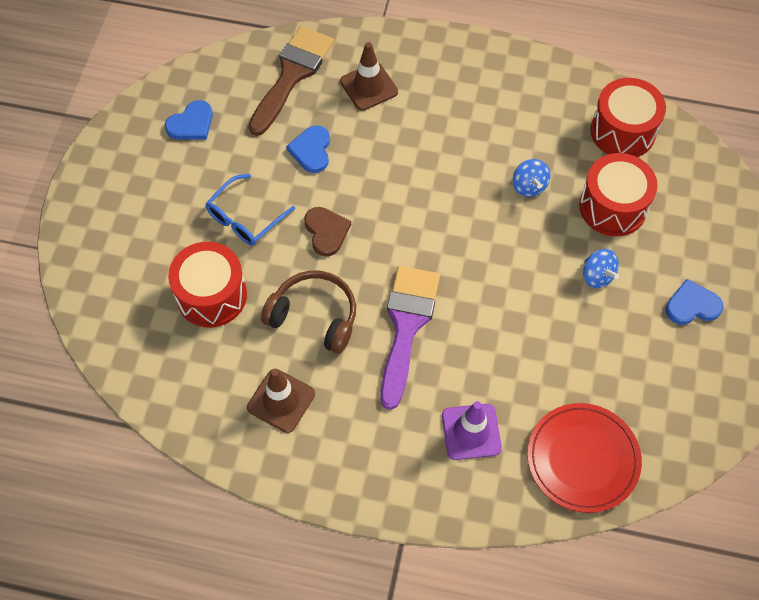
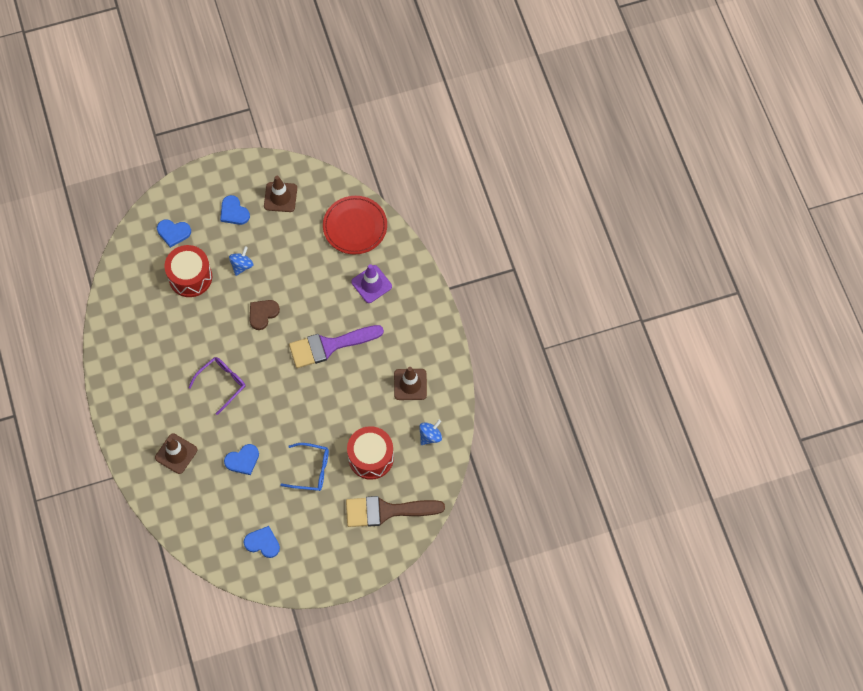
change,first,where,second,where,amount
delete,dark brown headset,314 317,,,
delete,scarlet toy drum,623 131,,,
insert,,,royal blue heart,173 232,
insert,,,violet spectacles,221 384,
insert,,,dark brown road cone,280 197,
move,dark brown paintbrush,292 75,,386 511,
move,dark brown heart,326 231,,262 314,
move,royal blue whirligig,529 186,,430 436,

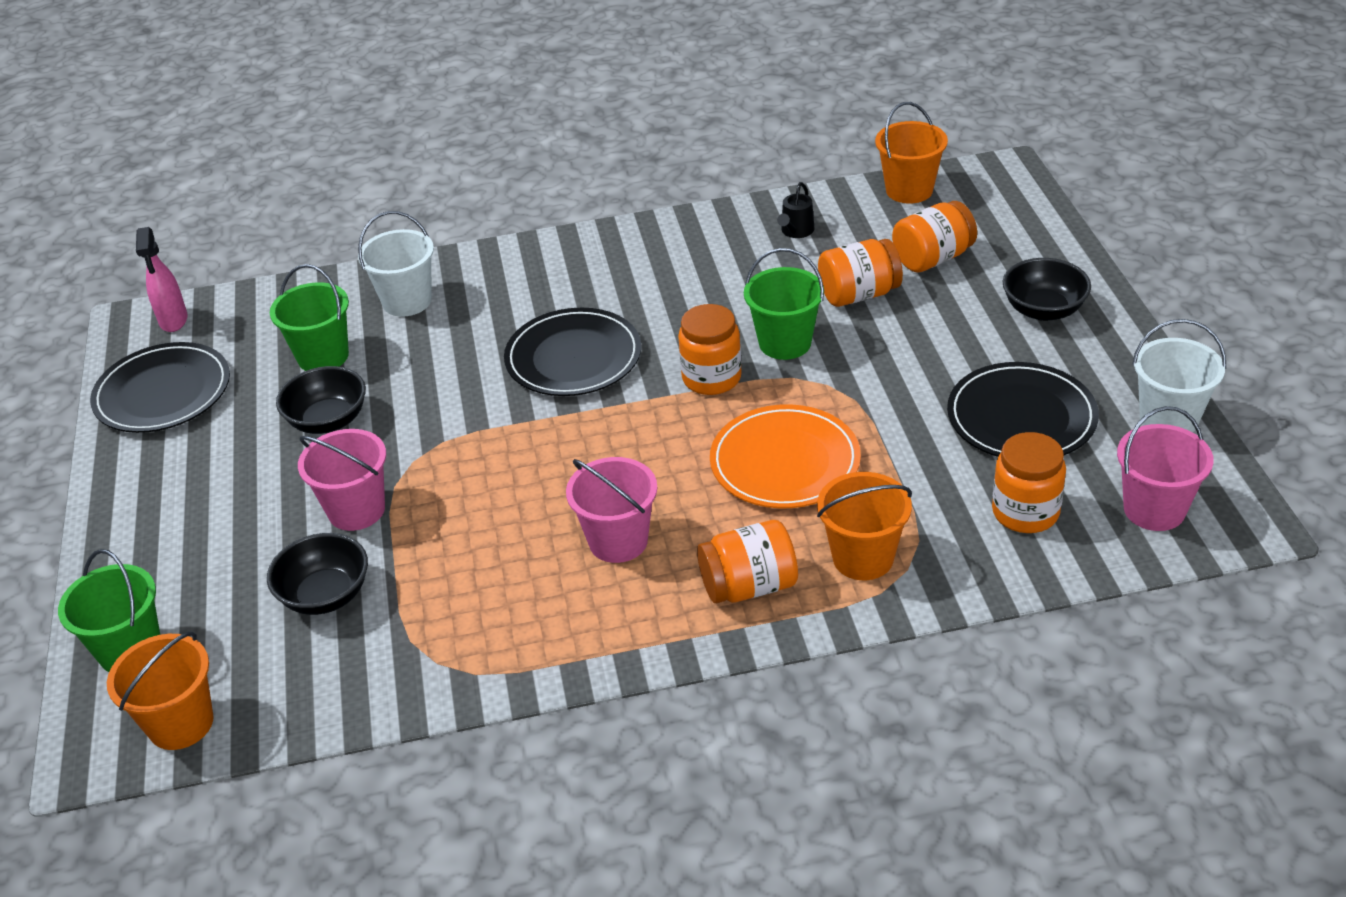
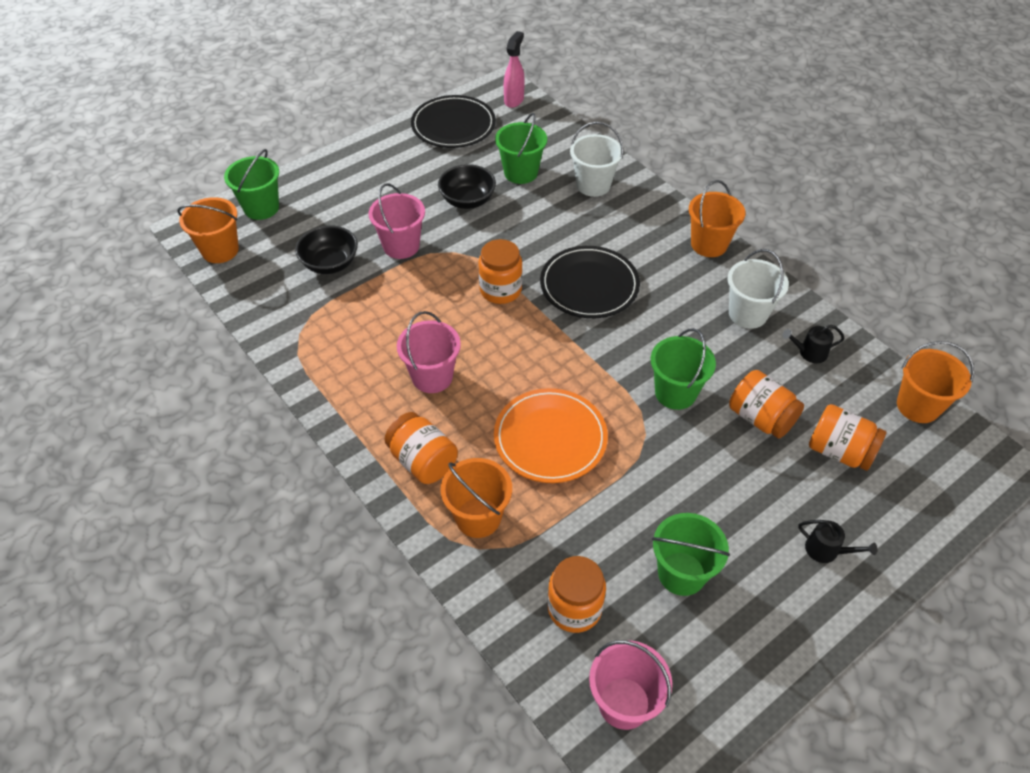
change,first,where,second,where,amount
insert,,,bright orange pail,709 244,
move,bright orange preserve jar,711 378,,500 290,
move,pure white pail,1168 419,,748 314,
replace,jet-black dinner plate,1021 417,green pail,681 573,
replace,jet-black deep dish,1043 310,jet-black watering can,826 550,
rotate,rose-pink spray bottle,173 321,,514 100,150 degrees clockwise

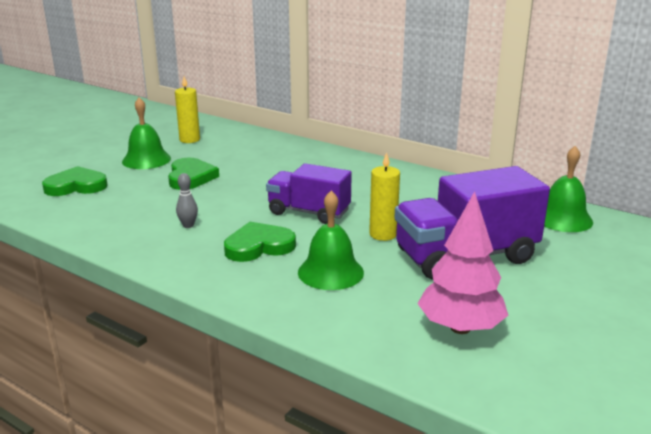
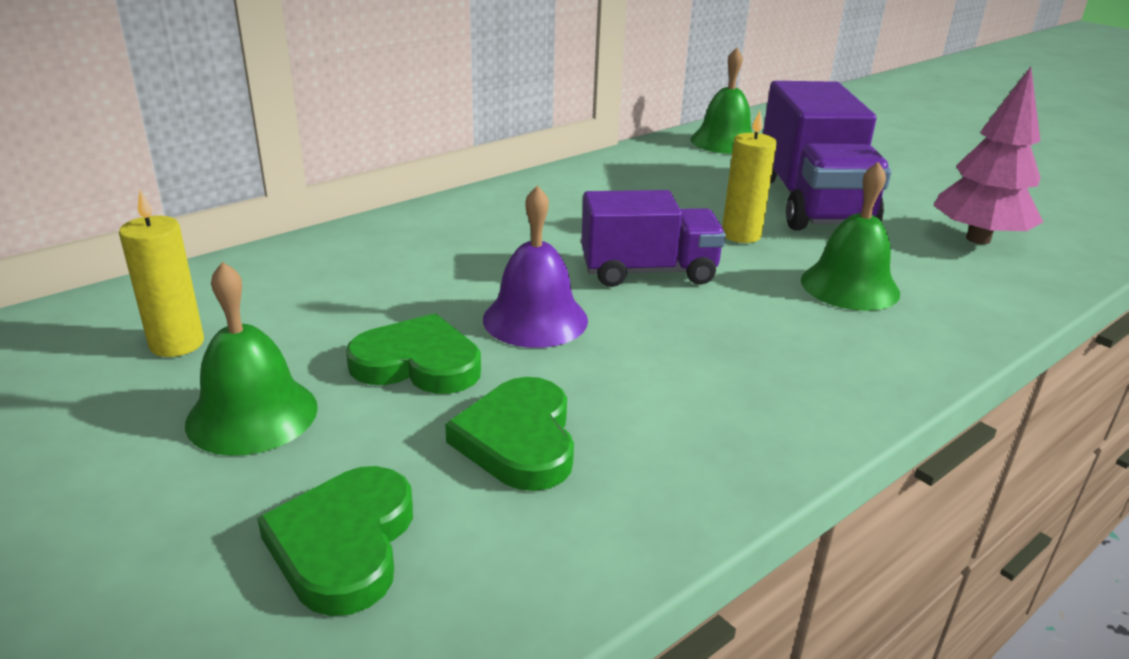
change,first,where,second,where,amount
delete,grey skittle,188 225,,,
insert,,,violet hand bell,535 319,
move,green heart,259 246,,519 440,
rotate,violet toy truck,308 212,,648 272,135 degrees counterclockwise

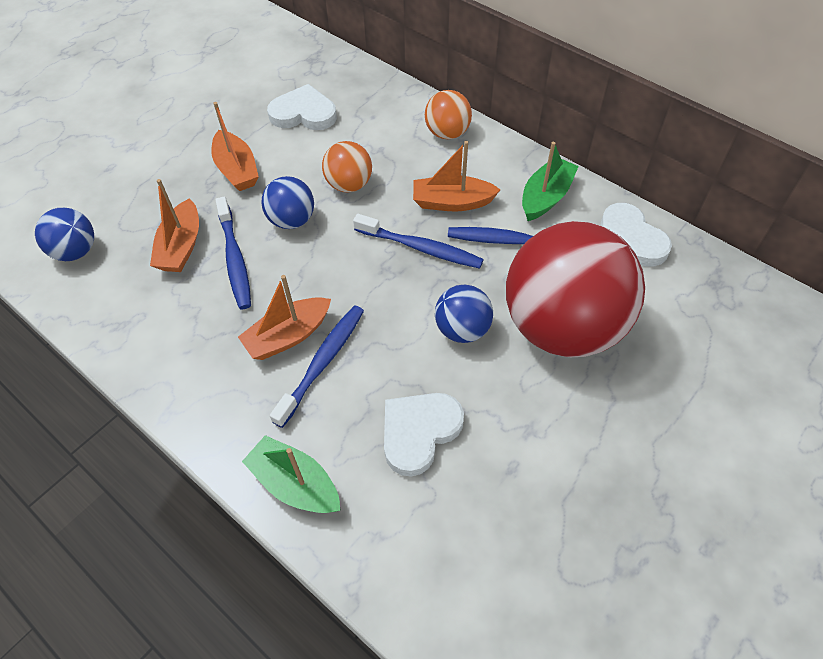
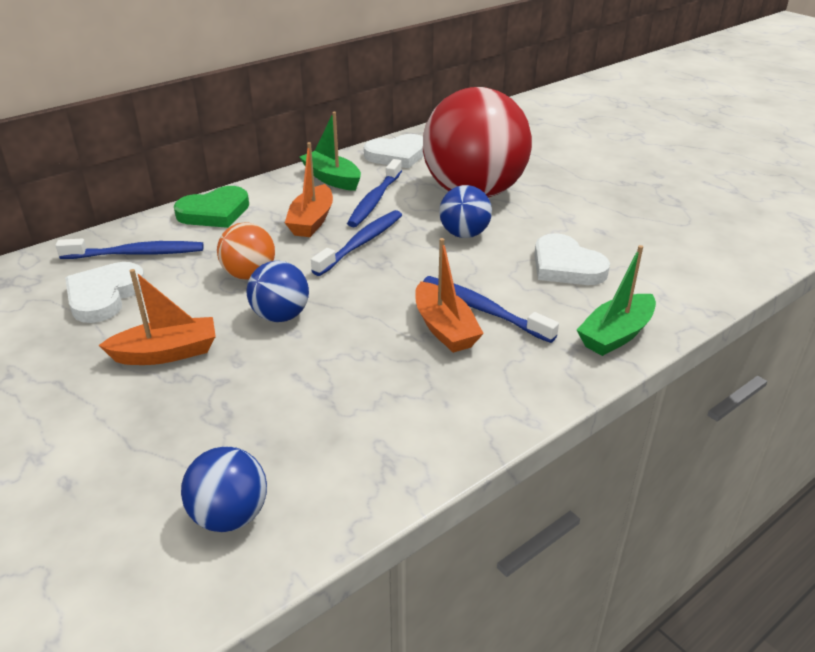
change,first,where,second,where,amount
delete,bright orange boat,181 247,,,
move,royal blue dental brush,235 259,,136 253,
replace,bright orange sphere,447 133,green heart,214 212,

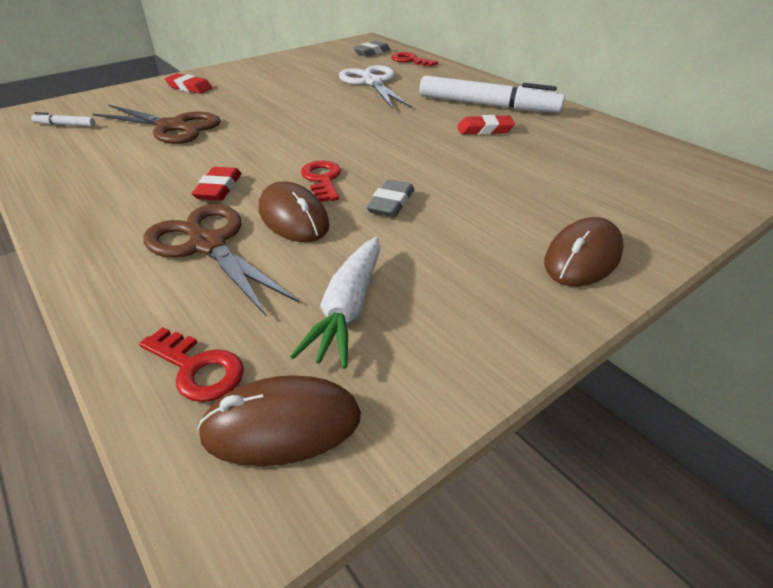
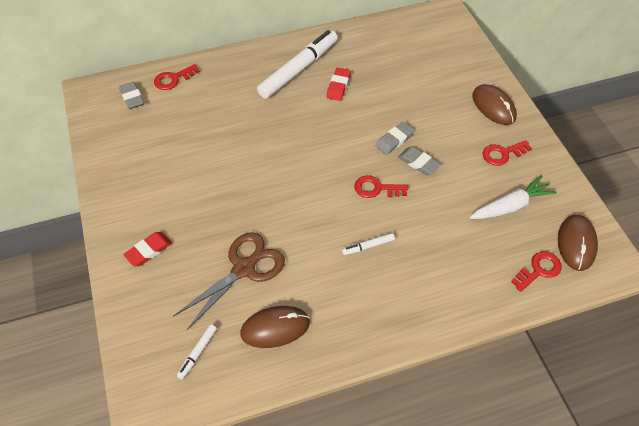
change,first,where,second,where,amount
delete,dark brown pair of scissors,208 244,,,
delete,pure white pair of scissors,372 82,,,
insert,,,grey pencil eraser,394 140,
insert,,,scarlet key,502 154,
move,dark brown mouse,293 217,,275 328,
replace,scarlet pencil eraser,219 188,pure white felt pen,368 246,
rotate,pure white carrot,348 309,,510 206,60 degrees counterclockwise

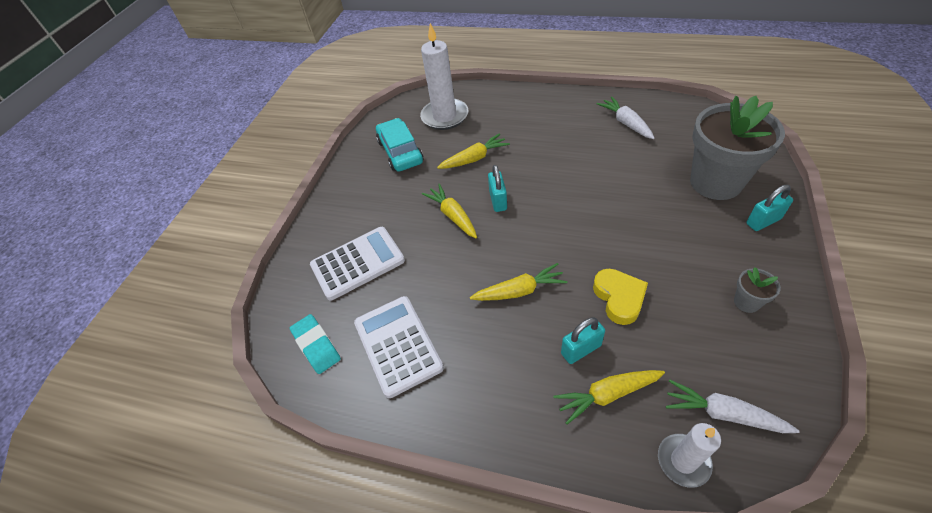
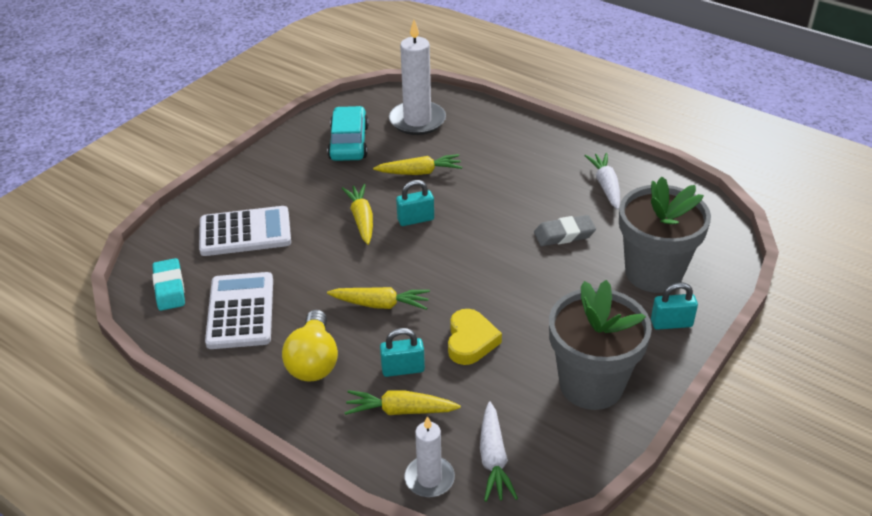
change,first,where,second,where,amount
insert,,,bright yellow lightbulb,313 361,
insert,,,grey pencil eraser,564 234,
rotate,turquoise padlock,498 201,,415 219,60 degrees clockwise
rotate,pure white carrot,723 413,,493 459,135 degrees counterclockwise
resize,grey plant pot,746 302,,591 385,x2.45

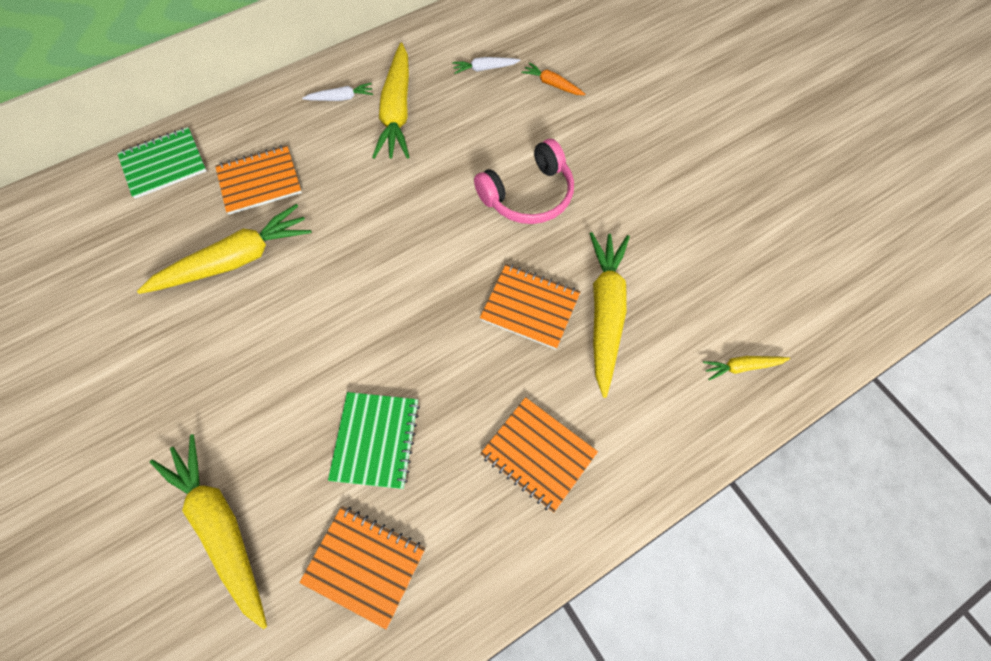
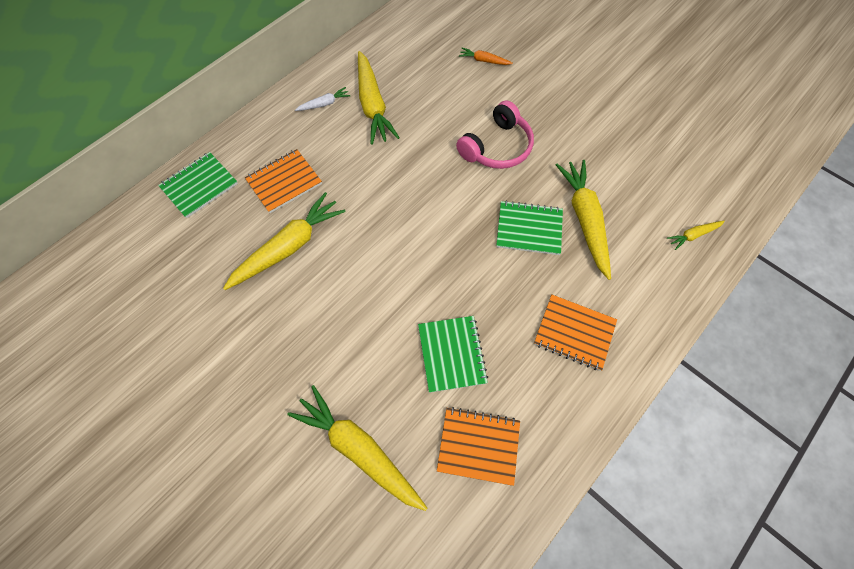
change,first,where,second,where,amount
delete,pure white carrot,485 68,,,
recolor,bright orange exercise book,530 307,green exercise book,529 229,

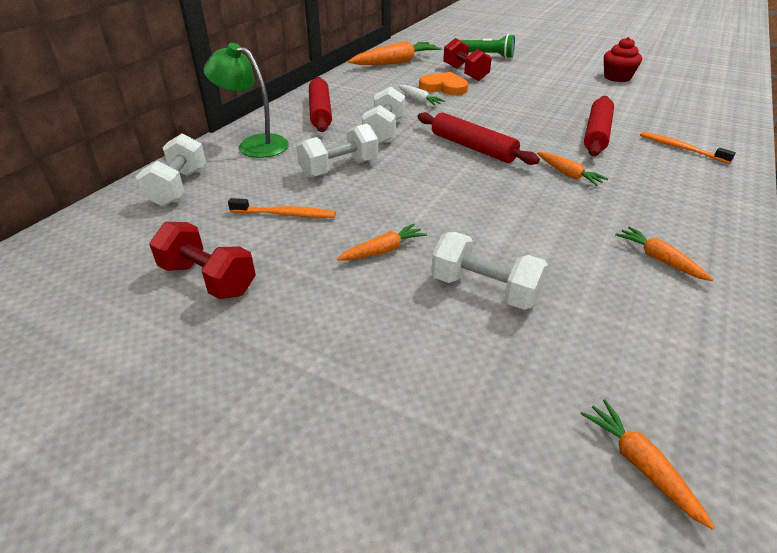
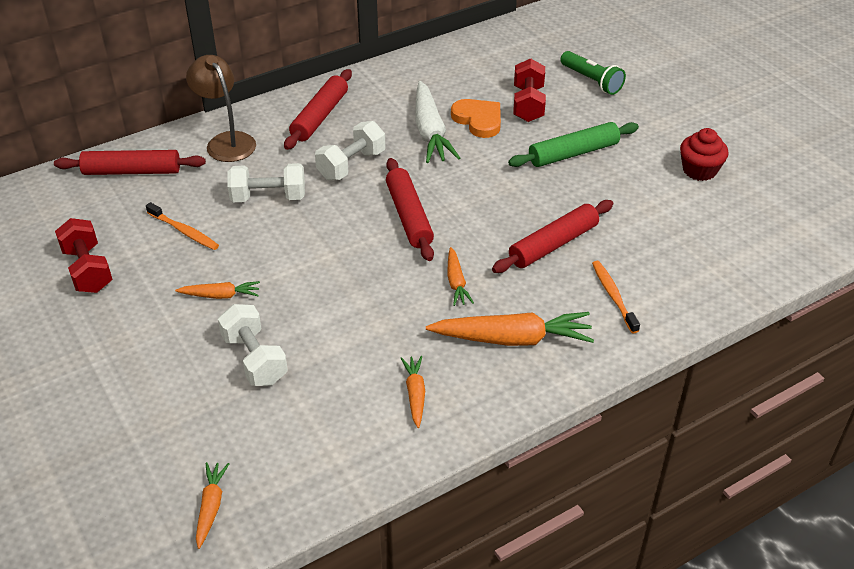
change,first,where,second,where,amount
insert,,,green pastry roller,573 153,
move,bright orange carrot,396 62,,512 339,
replace,pure white hand weight,178 187,scarlet pastry roller,132 171,
recolor,green lamp,254 144,dark brown lamp,226 141,
resize,pure white carrot,419 100,,430 132,x1.90

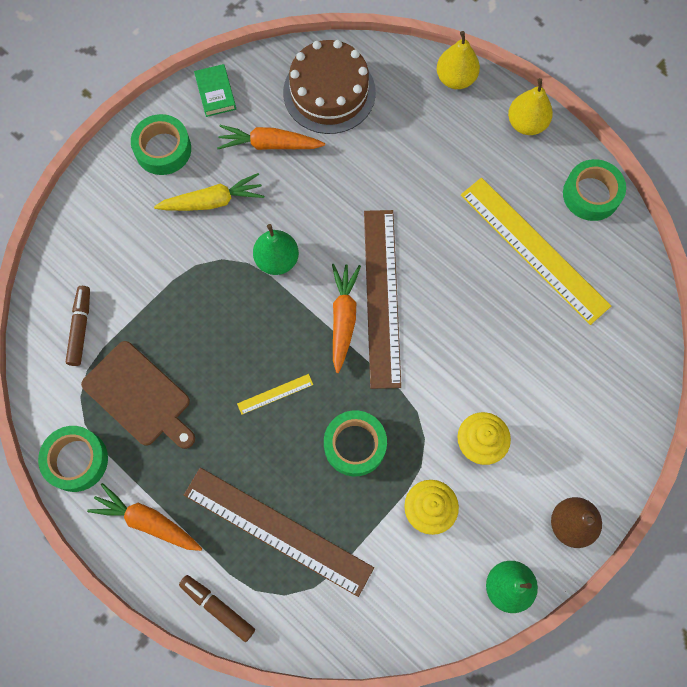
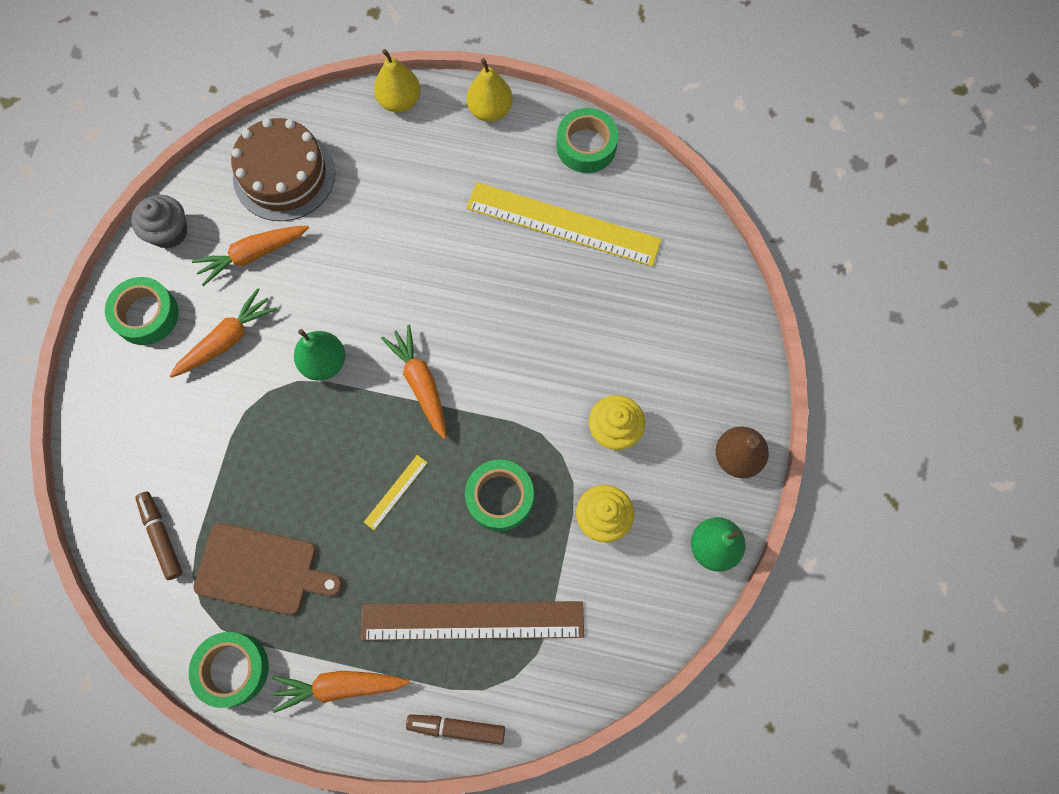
change,first,where,second,where,amount
delete,dark brown ruler,381 297,,,
replace,green hardcover,215 93,grey muffin,169 232,
recolor,bright yellow carrot,212 201,bright orange carrot,226 340,

